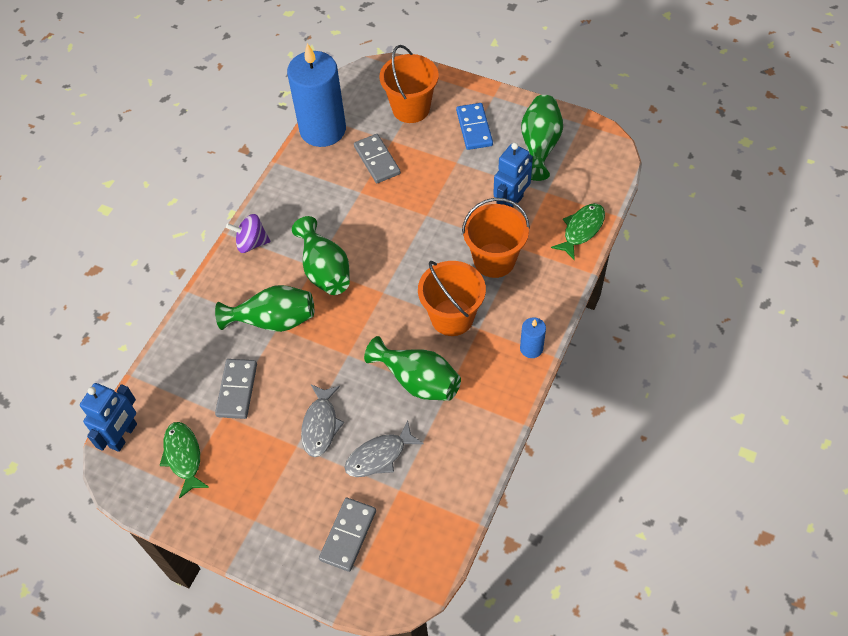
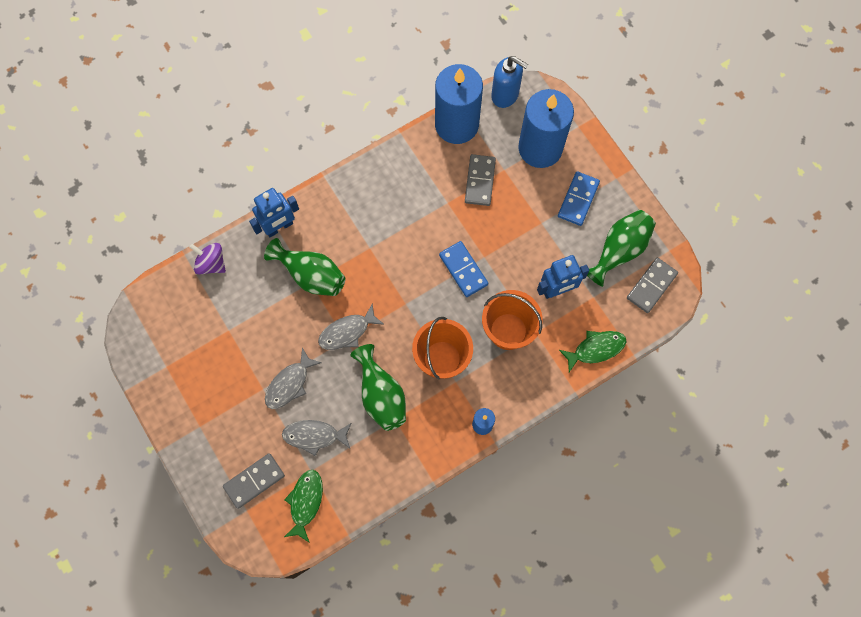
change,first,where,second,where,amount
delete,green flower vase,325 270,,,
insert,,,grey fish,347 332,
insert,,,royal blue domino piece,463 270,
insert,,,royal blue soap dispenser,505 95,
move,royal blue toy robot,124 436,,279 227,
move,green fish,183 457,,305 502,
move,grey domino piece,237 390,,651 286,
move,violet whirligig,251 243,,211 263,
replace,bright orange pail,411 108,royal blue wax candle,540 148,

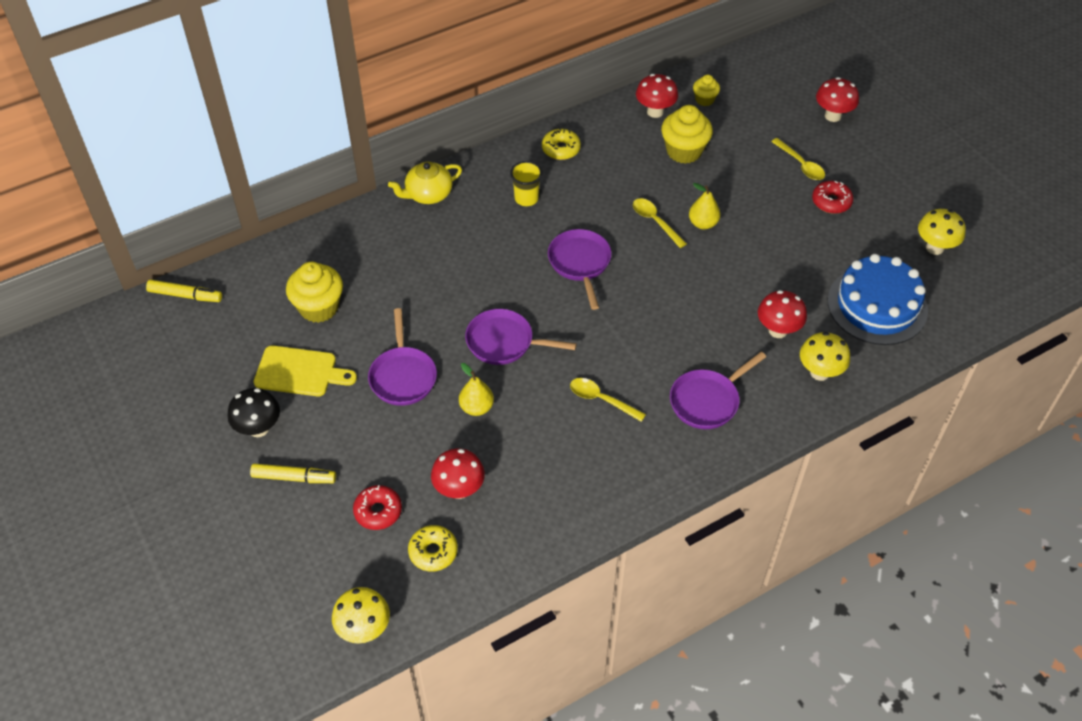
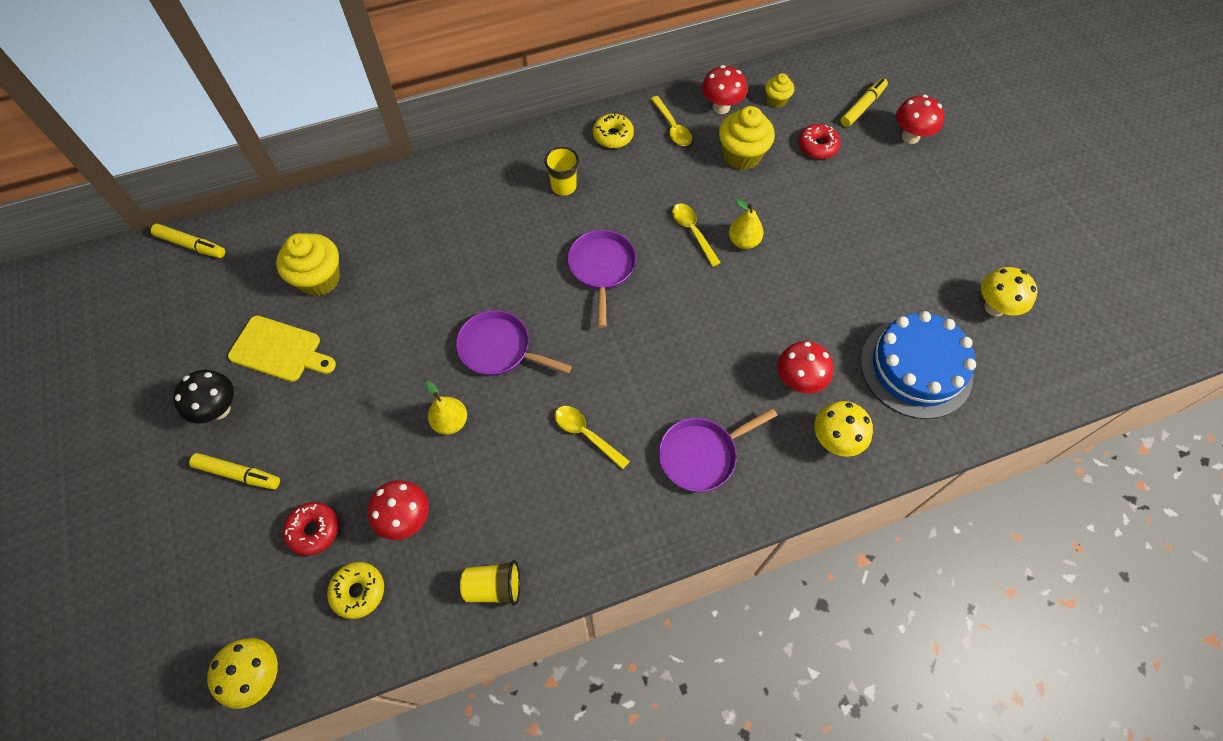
change,first,where,second,where,amount
delete,violet frying pan,403 376,,,
delete,bright yellow china teapot,428 194,,,
insert,,,bright yellow beaker,494 587,
insert,,,bright yellow felt pen,862 107,
move,bright yellow tablespoon,801 165,,672 127,
move,scarlet doughnut,831 202,,817 146,

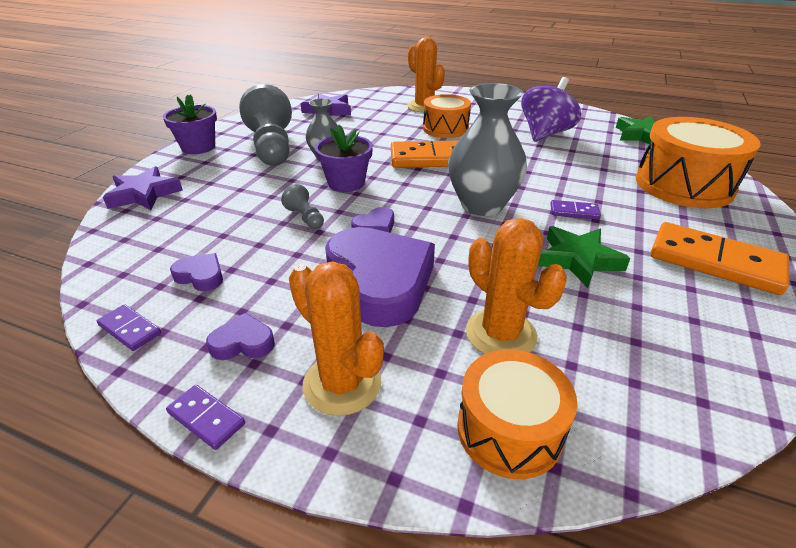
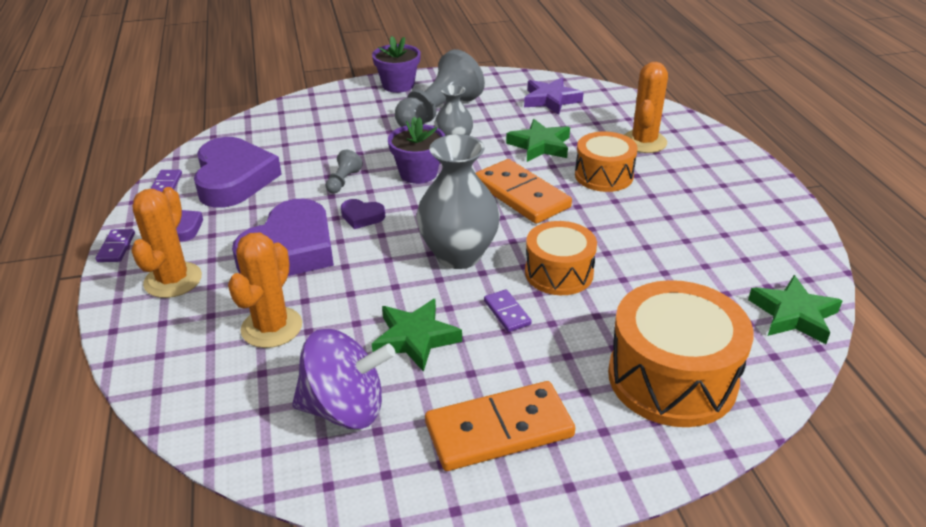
change,first,where,second,where,amount
delete,violet star,144 194,,,
insert,,,green star,540 145,
move,bright orange toy drum,509 430,,559 273,
move,violet whirligig,545 134,,345 408,
rotate,bright orange domino piece,714 262,,499 429,75 degrees clockwise
resize,violet heart,200 276,,234 179,x2.33

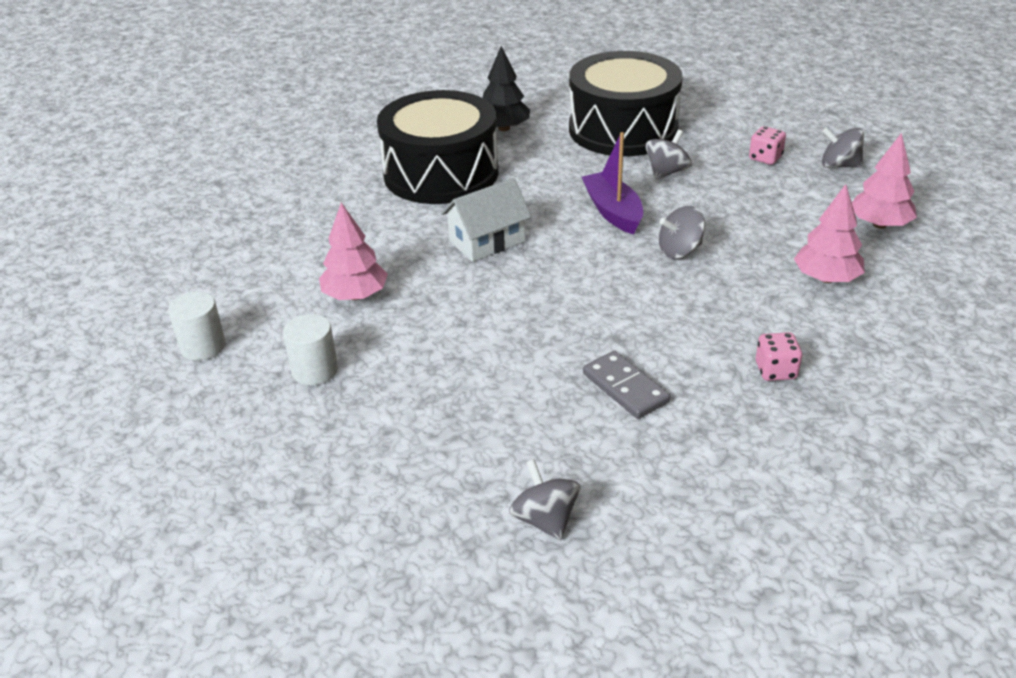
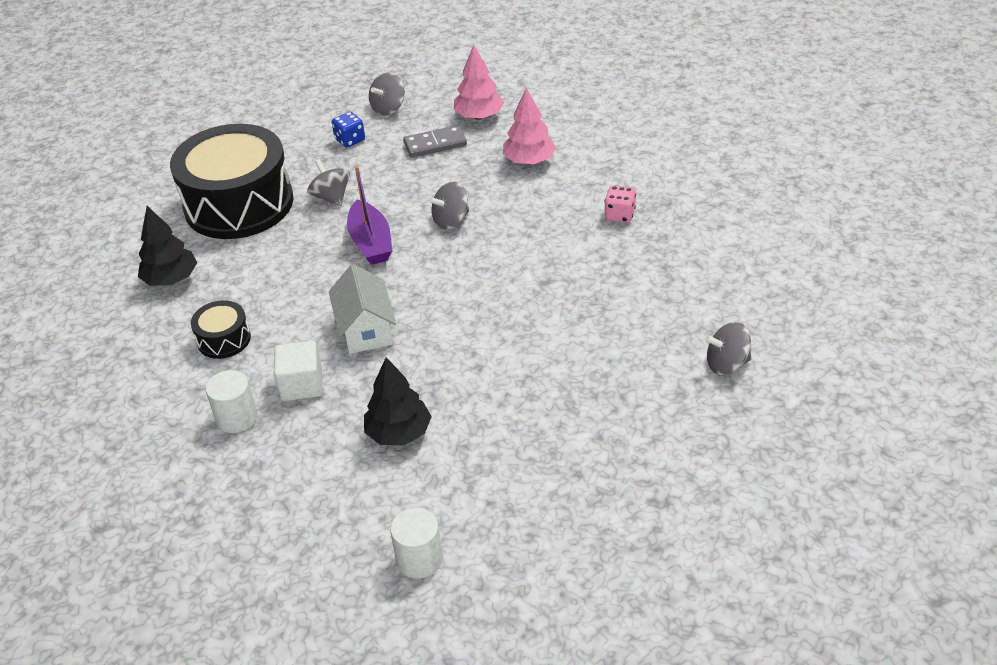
change,first,where,second,where,amount
insert,,,pure white solid cube,302 385,
move,pure white cylinder shape,315 370,,237 418,
move,grey domino piece,625 388,,435 144,
recolor,rose-pink fir tree,355 295,jet-black fir tree,399 433,
recolor,rose-pink game die,765 158,royal blue game die,350 140,
rotate,violet boat,613 211,,371 242,105 degrees counterclockwise
rotate,grey whirligig,680 250,,451 220,60 degrees clockwise
resize,jet-black toy drum,441 173,,224 339,x0.43

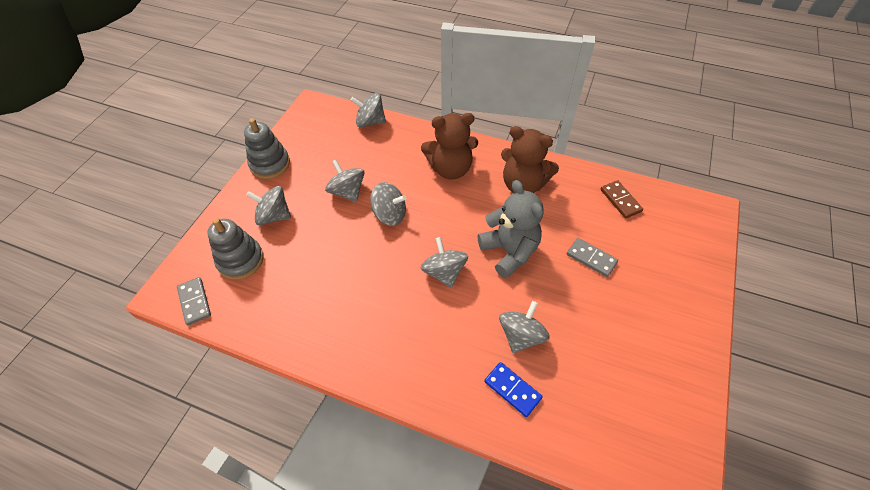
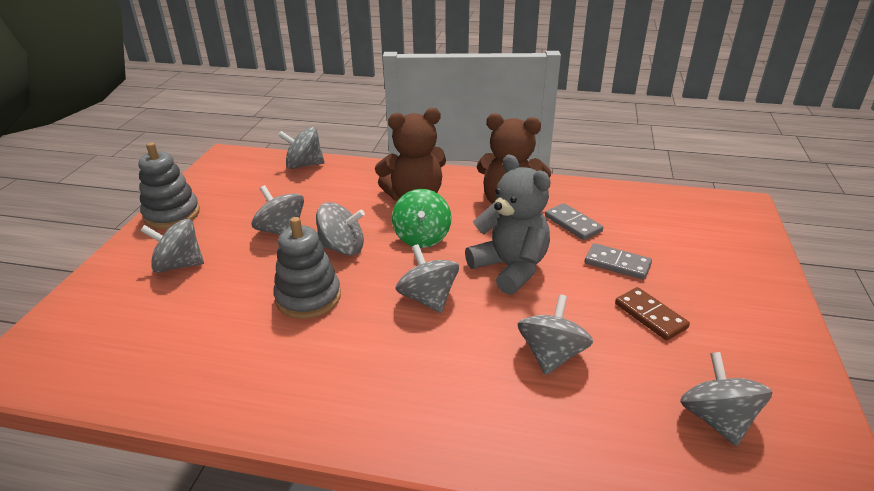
change,first,where,second,where,amount
delete,royal blue domino piece,512 389,,,
insert,,,green whirligig,422 237,
insert,,,grey whirligig,716 419,
move,grey domino piece,194 302,,573 224,
move,grey stacking toy,240 260,,308 297,
move,dark brown domino piece,620 200,,650 316,

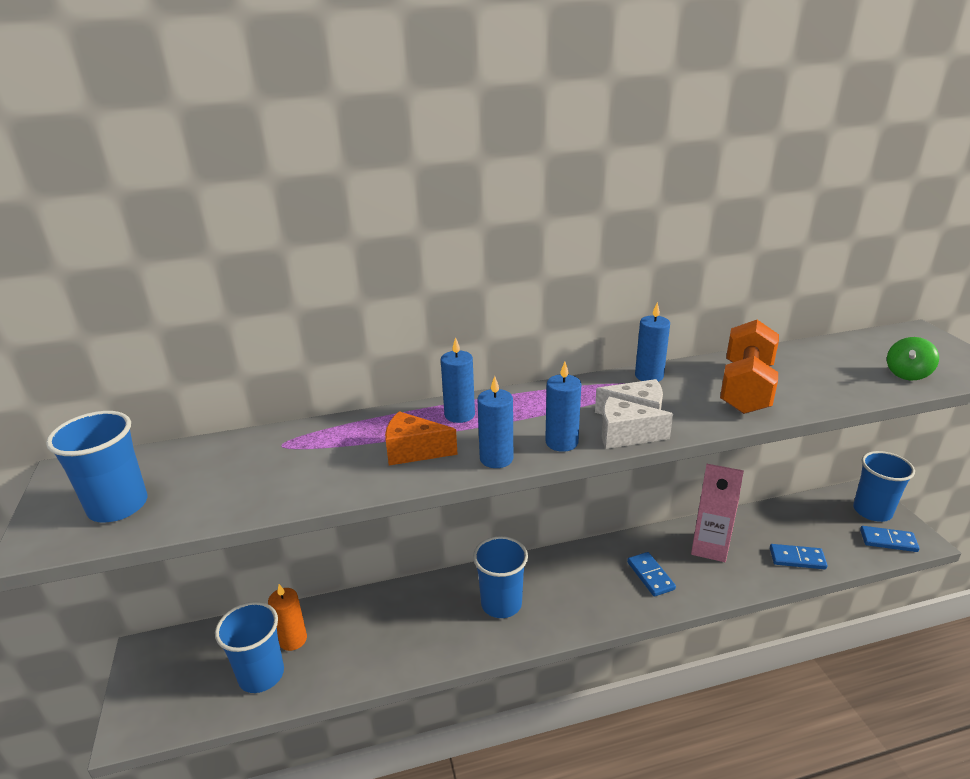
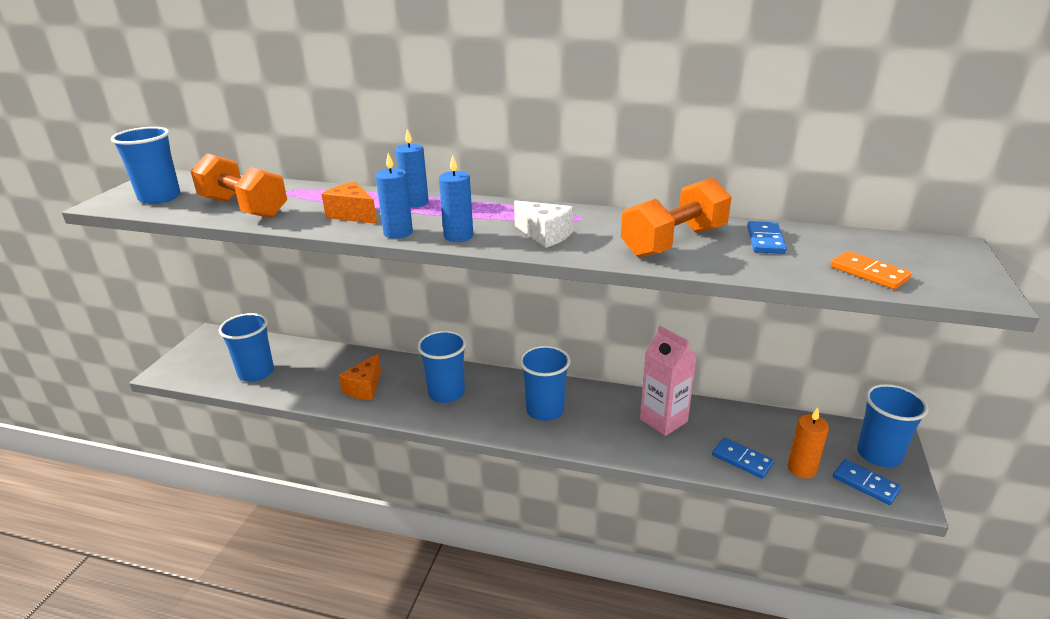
change,first,where,second,where,amount
delete,pure white cheese,625 435,,,
delete,royal blue wax candle,649 376,,,
insert,,,bright orange hand weight,244 208,
insert,,,bright orange cheese,364 388,
insert,,,royal blue beaker,545 410,
move,bright orange wax candle,293 639,,801 469,
move,royal blue domino piece,650 575,,765 240,
replace,green whirligig,907 374,bright orange domino piece,869 273,

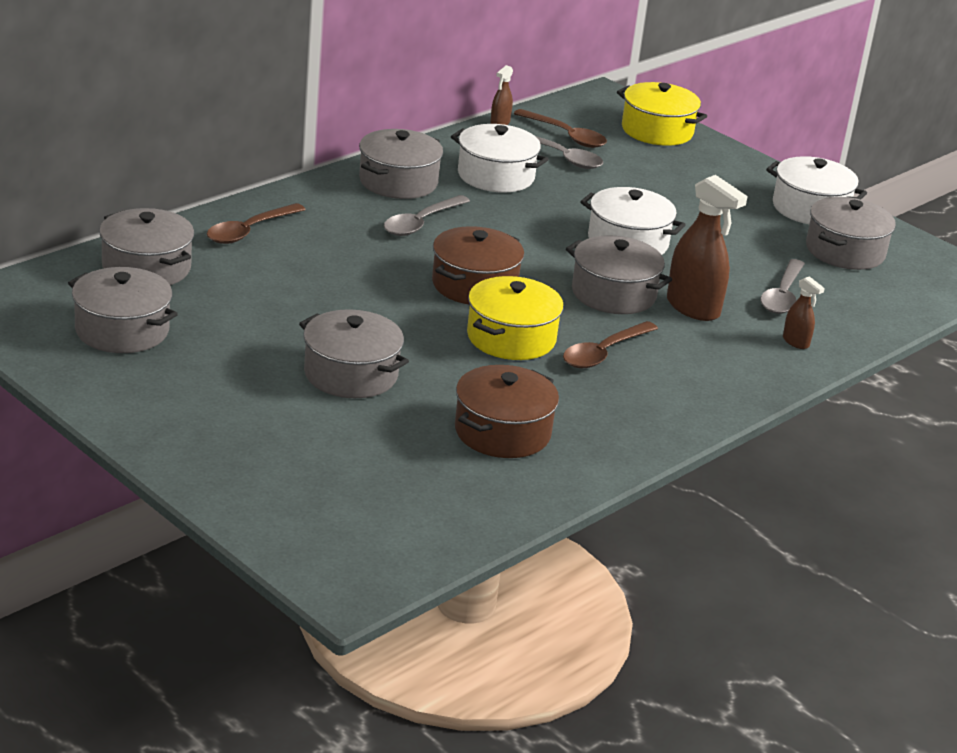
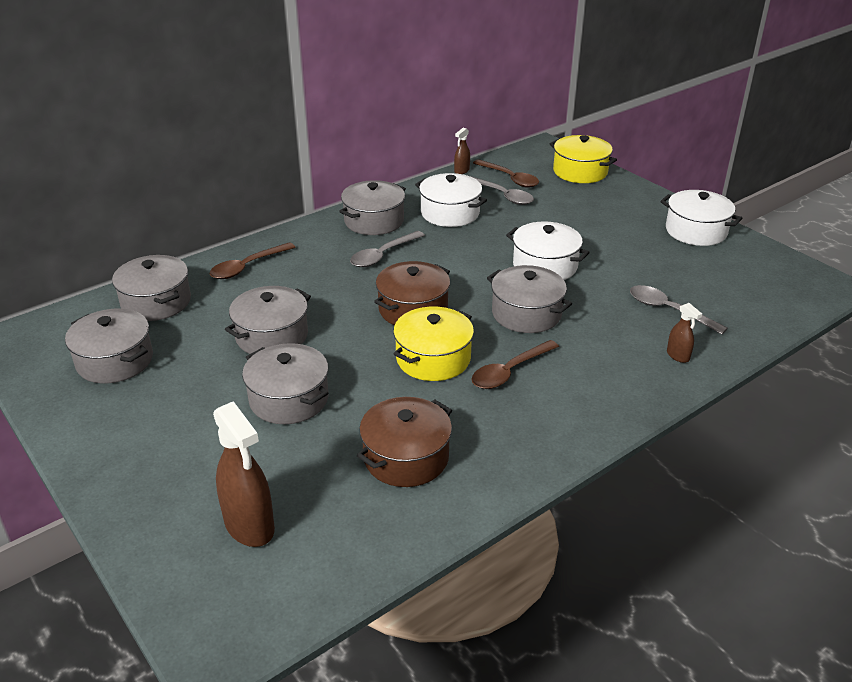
change,first,where,second,where,amount
move,dark brown spray bottle,693 308,,249 526,
move,grey stockpot,845 251,,272 336,
rotate,grey tablespoon,782 295,,669 310,105 degrees clockwise

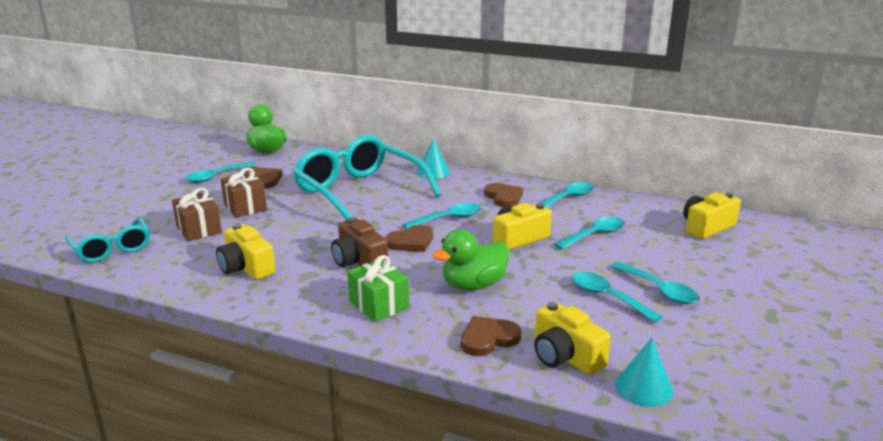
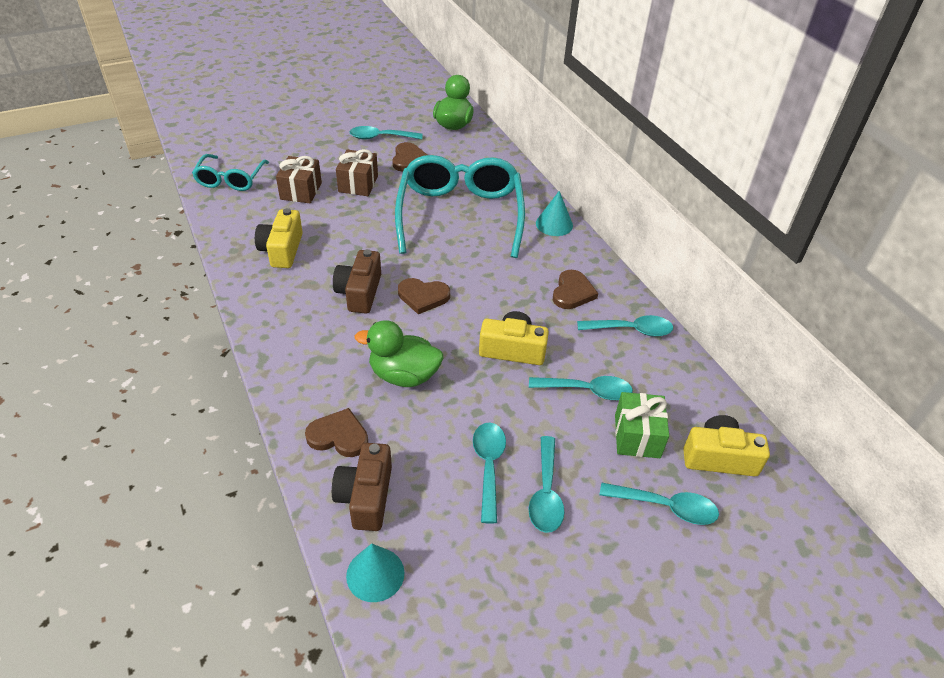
change,first,where,second,where,amount
move,green gift,378 305,,637 436,
move,turquoise tablespoon,448 219,,666 507,
recolor,bright yellow camera,565 356,dark brown camera,366 496,

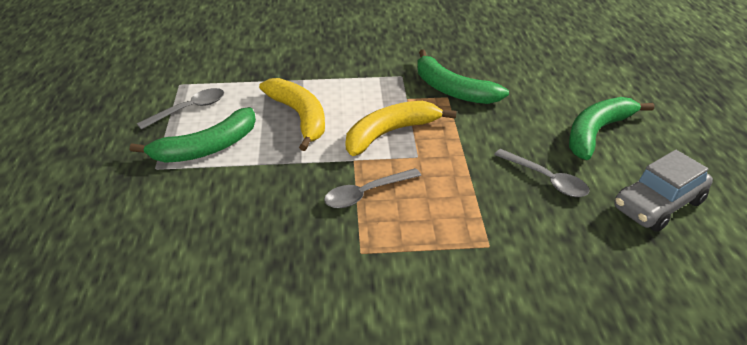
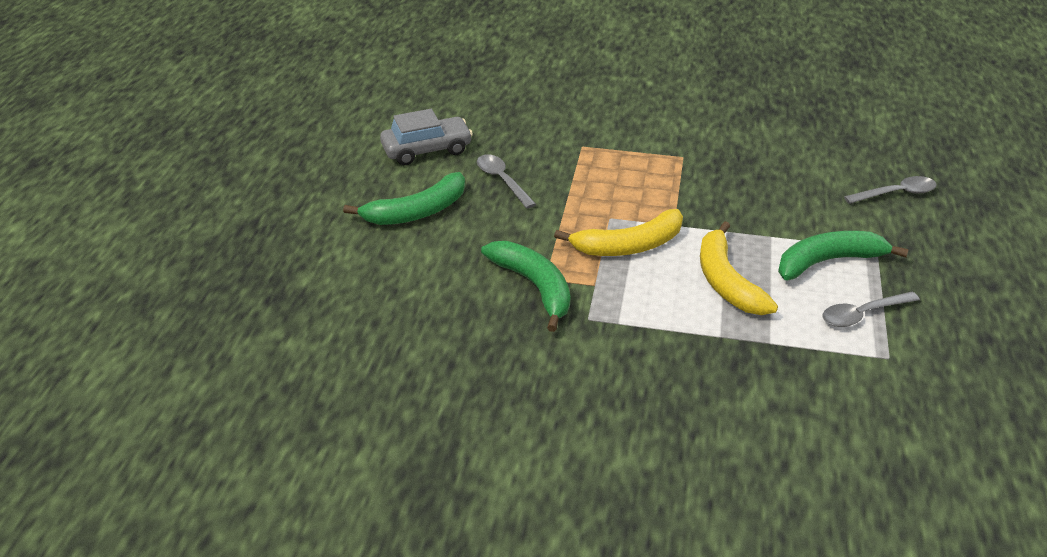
change,first,where,second,where,amount
move,grey tablespoon,366 194,,896 193,

